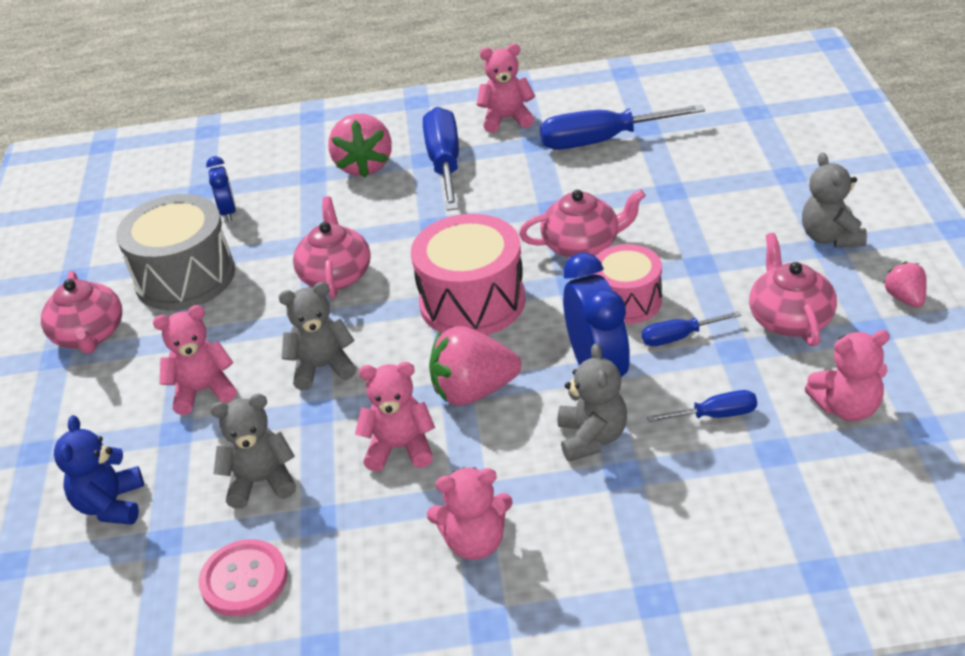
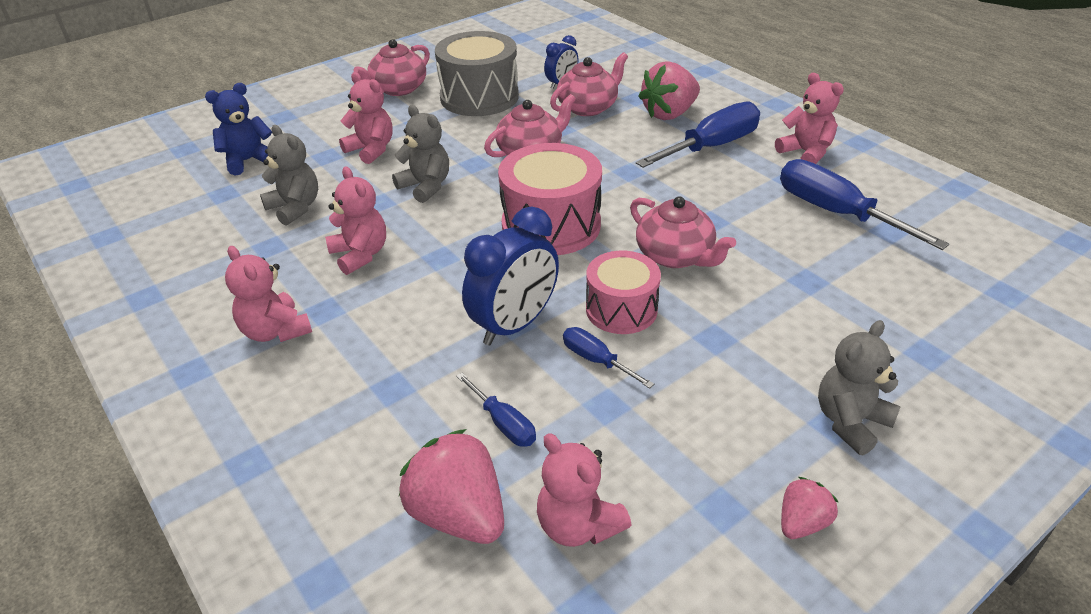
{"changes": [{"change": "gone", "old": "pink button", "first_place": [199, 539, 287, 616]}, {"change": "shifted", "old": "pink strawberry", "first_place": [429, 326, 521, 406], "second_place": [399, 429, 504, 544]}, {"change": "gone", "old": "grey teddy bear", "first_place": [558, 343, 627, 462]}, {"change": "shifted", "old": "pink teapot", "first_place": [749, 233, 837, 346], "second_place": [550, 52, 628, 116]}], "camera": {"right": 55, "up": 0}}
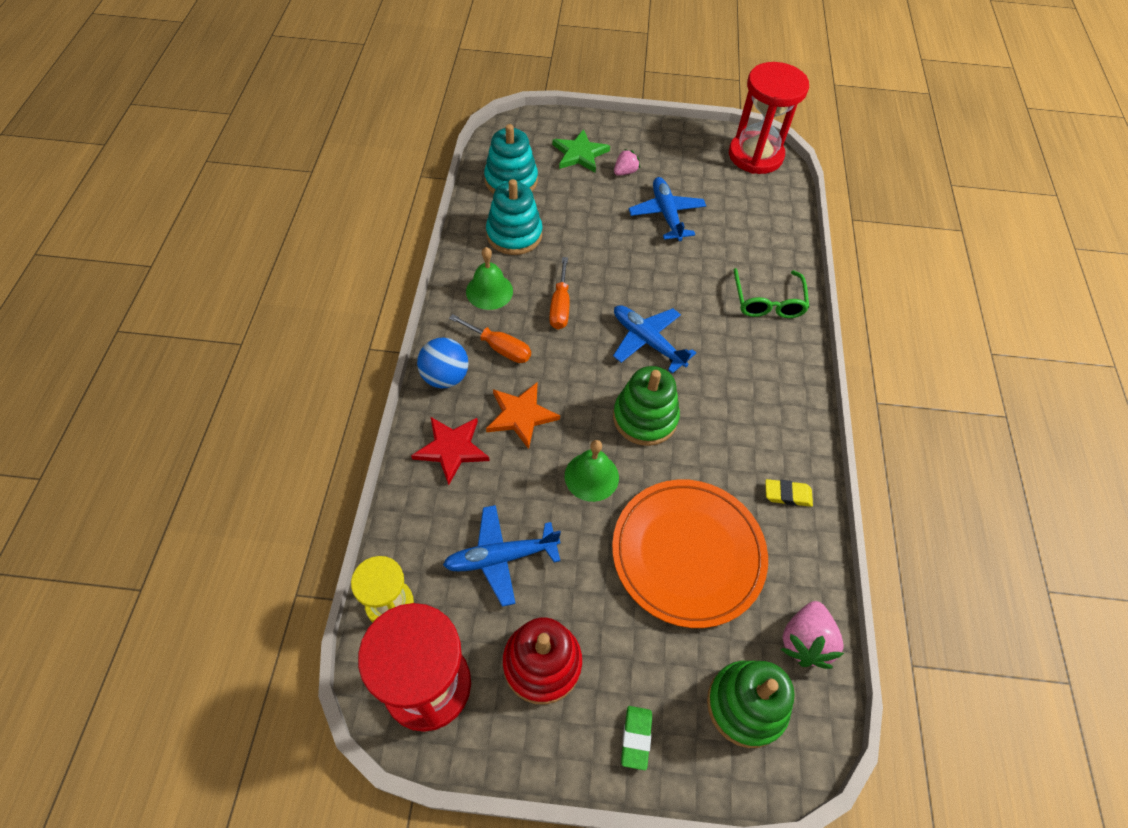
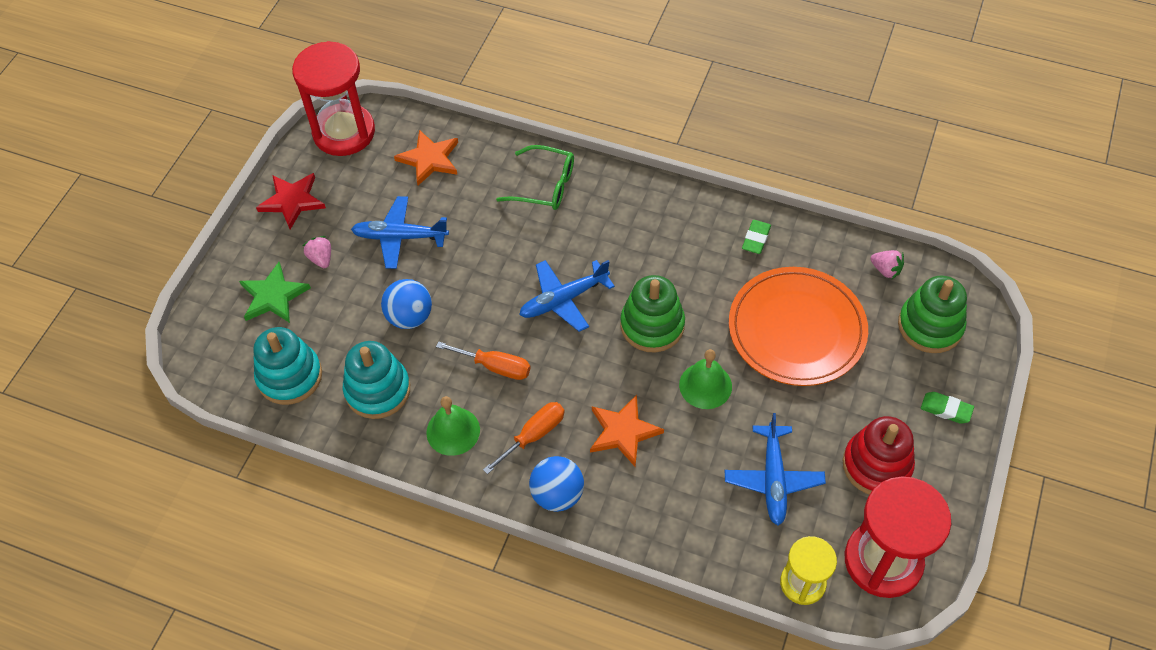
{"changes": [{"change": "shifted", "old": "red star", "first_place": [411, 417, 490, 485], "second_place": [256, 173, 326, 229]}, {"change": "repainted", "old": "yellow eraser", "new": "green eraser", "first_place": [765, 479, 813, 507], "second_place": [742, 220, 771, 254]}, {"change": "scaled", "old": "pink strawberry", "first_place": [781, 601, 844, 669], "second_place": [870, 250, 904, 280], "factor": 0.61}, {"change": "new", "new": "blue ball", "second_place": [381, 279, 432, 329]}, {"change": "new", "new": "orange star", "second_place": [394, 130, 458, 186]}], "camera": {"right": -70, "up": 0}}
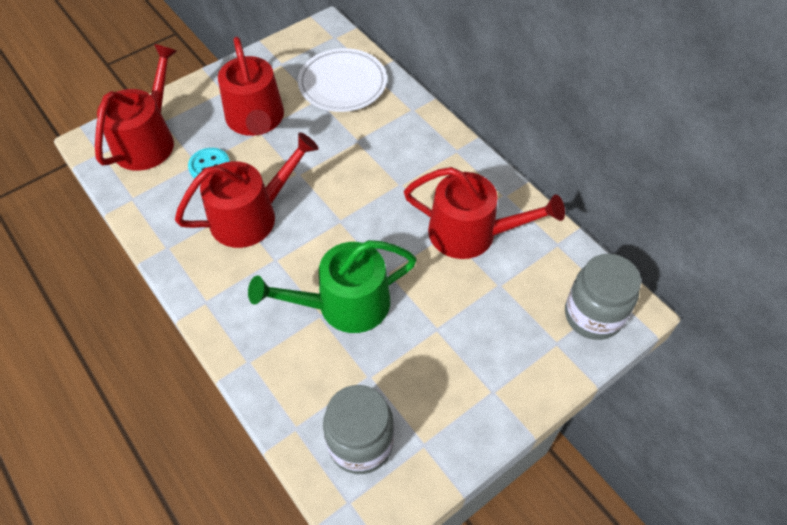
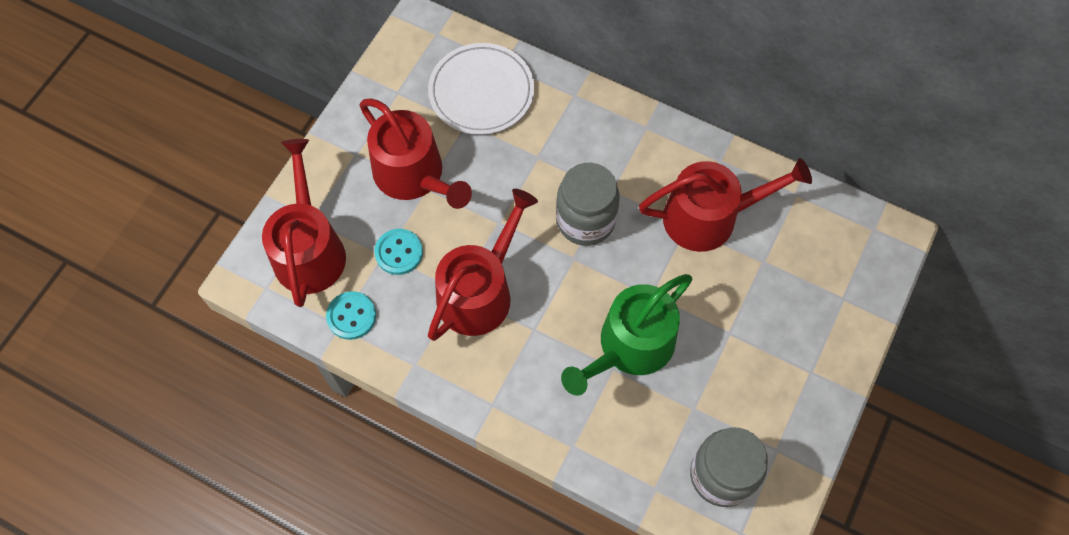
{"changes": [{"change": "shifted", "old": "grey jar", "first_place": [565, 254, 641, 340], "second_place": [556, 163, 620, 246]}, {"change": "new", "new": "turquoise button", "second_place": [326, 291, 376, 340]}], "camera": {"right": -25, "up": 10}}
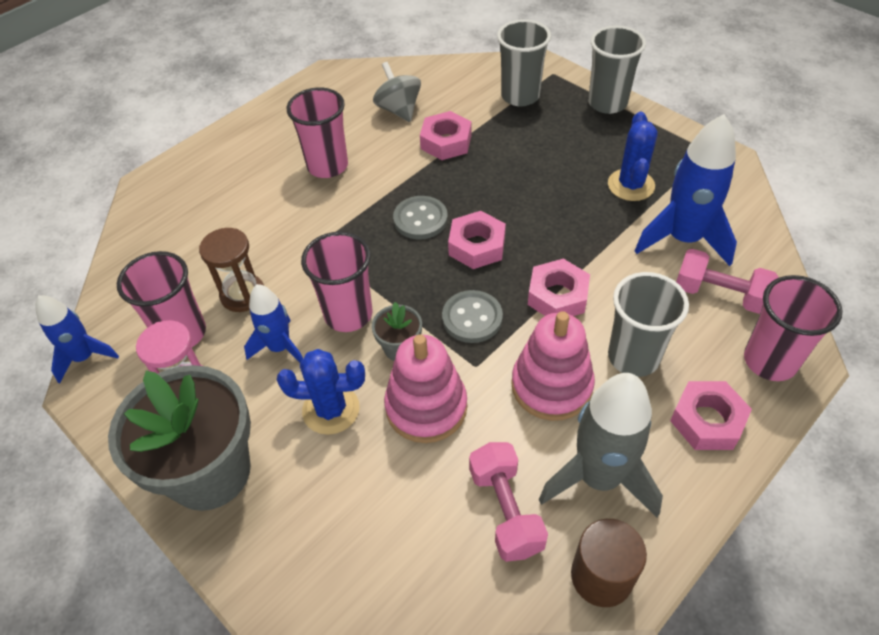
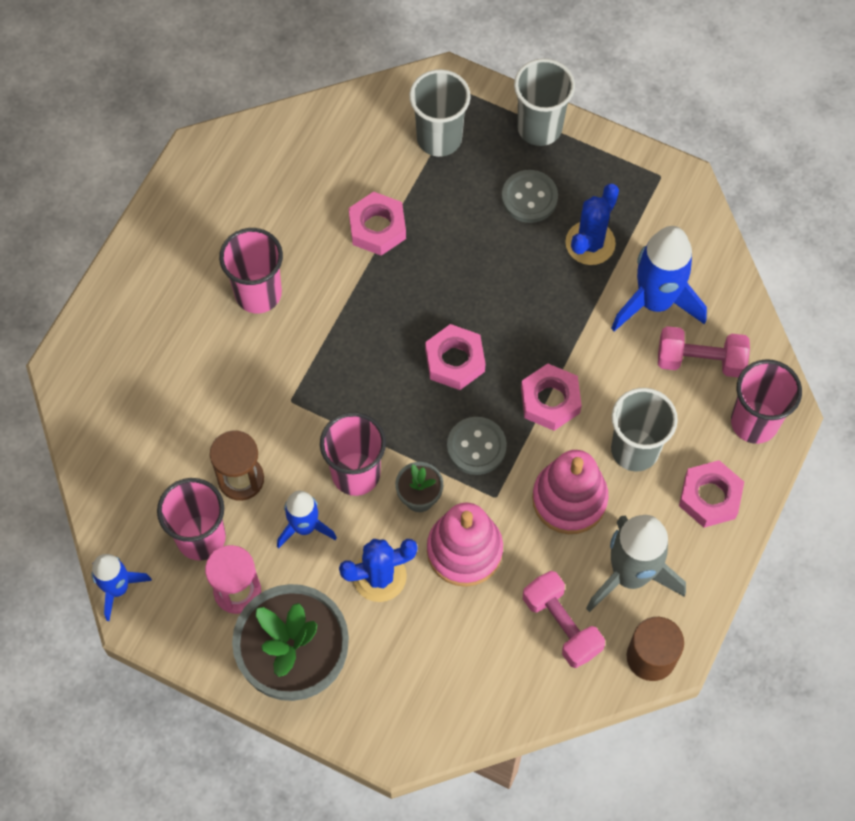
{"changes": [{"change": "gone", "old": "grey spinning top", "first_place": [373, 62, 421, 122]}, {"change": "shifted", "old": "grey button", "first_place": [393, 196, 448, 240], "second_place": [502, 170, 558, 223]}, {"change": "rotated", "old": "blue cactus", "first_place": [608, 112, 658, 201], "second_place": [565, 184, 619, 265], "degrees": 45}], "camera": {"right": -20, "up": 15}}
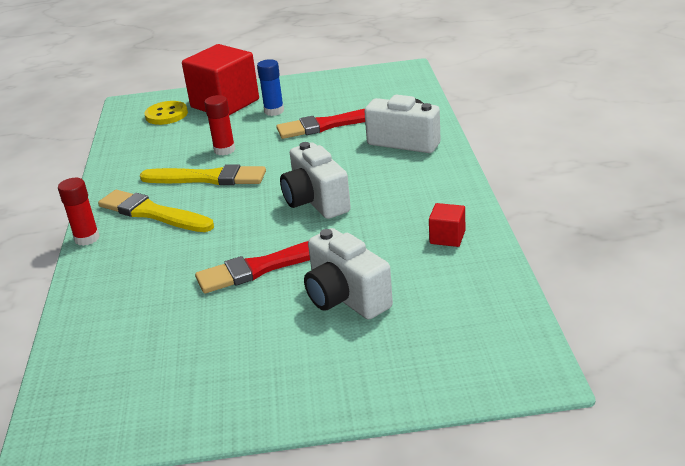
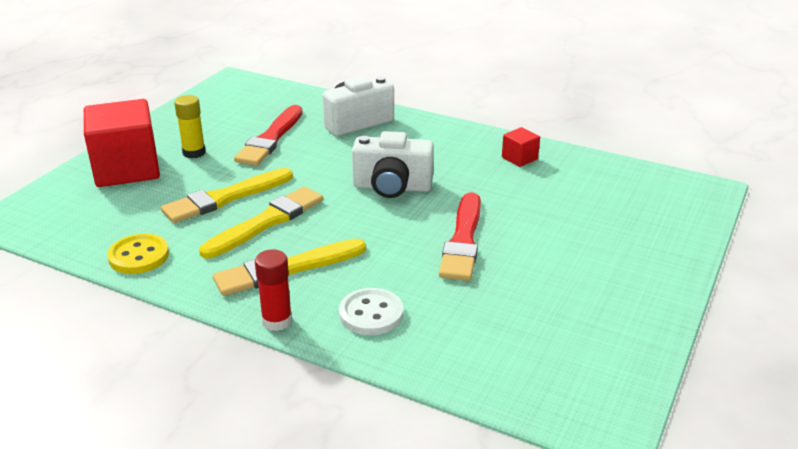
{"changes": [{"change": "shifted", "old": "yellow button", "first_place": [144, 101, 188, 125], "second_place": [107, 234, 169, 274]}, {"change": "swapped", "old": "red glue stick", "new": "yellow brush", "first_place": [204, 95, 235, 155], "second_place": [161, 168, 293, 223]}, {"change": "repainted", "old": "blue glue stick", "new": "yellow glue stick", "first_place": [257, 59, 284, 116], "second_place": [174, 95, 206, 158]}, {"change": "gone", "old": "white camera", "first_place": [304, 228, 393, 319]}, {"change": "new", "new": "white button", "second_place": [339, 288, 403, 335]}], "camera": {"right": -60, "up": 0}}
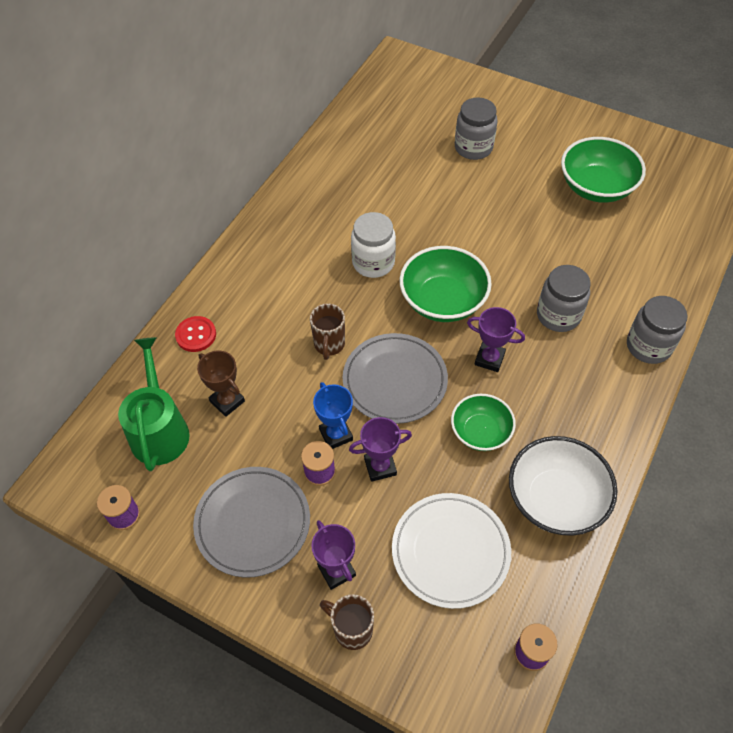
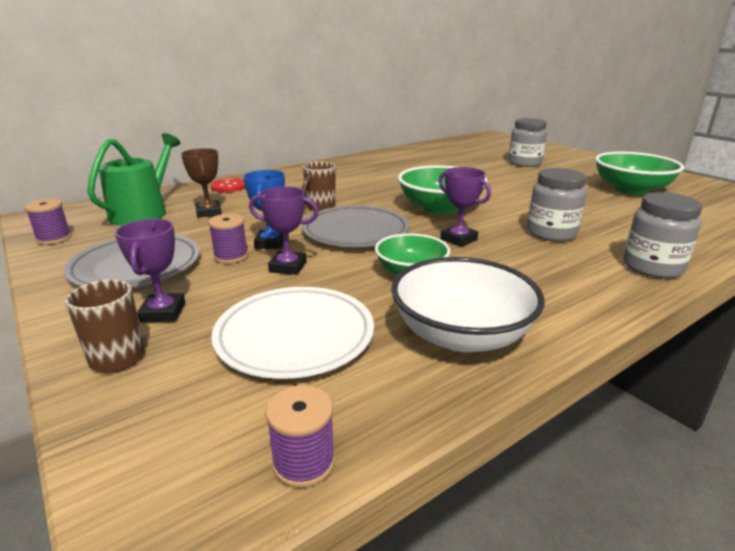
{"changes": [{"change": "gone", "old": "white jar", "first_place": [351, 212, 396, 278]}], "camera": {"right": 25, "up": -30}}
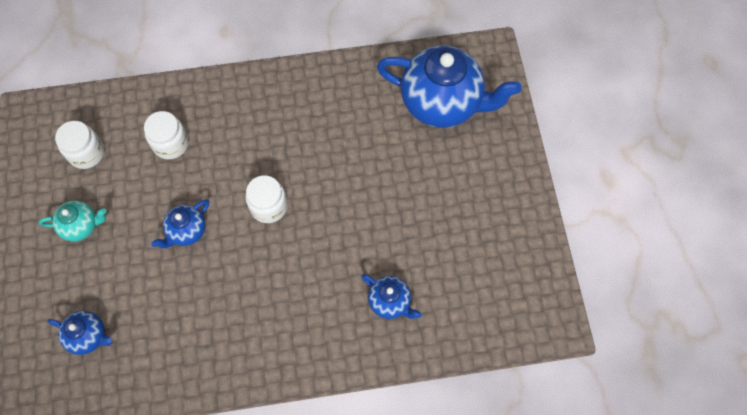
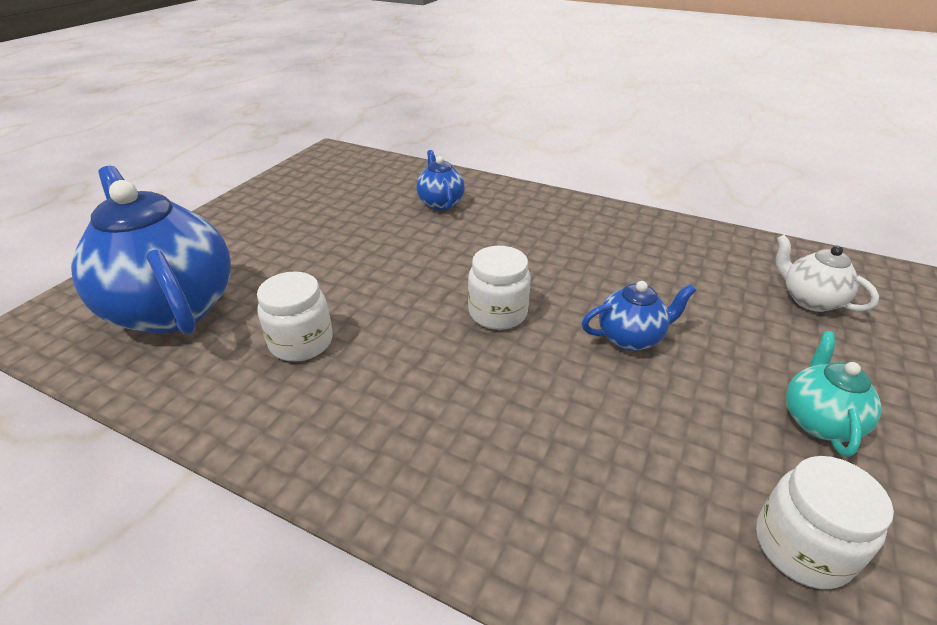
{"changes": [{"change": "rotated", "old": "turquoise teapot", "first_place": [39, 201, 107, 241], "second_place": [786, 331, 882, 457], "degrees": 75}, {"change": "repainted", "old": "blue teapot", "new": "white teapot", "first_place": [47, 311, 112, 355], "second_place": [776, 235, 879, 312]}, {"change": "shifted", "old": "white jar", "first_place": [144, 111, 189, 160], "second_place": [257, 271, 333, 361]}], "camera": {"right": -145, "up": -30}}
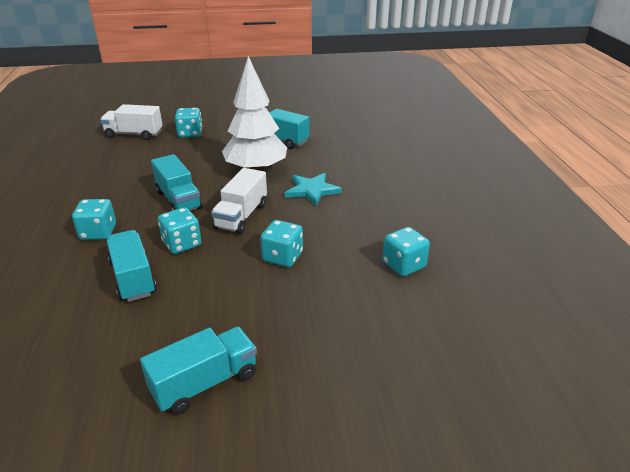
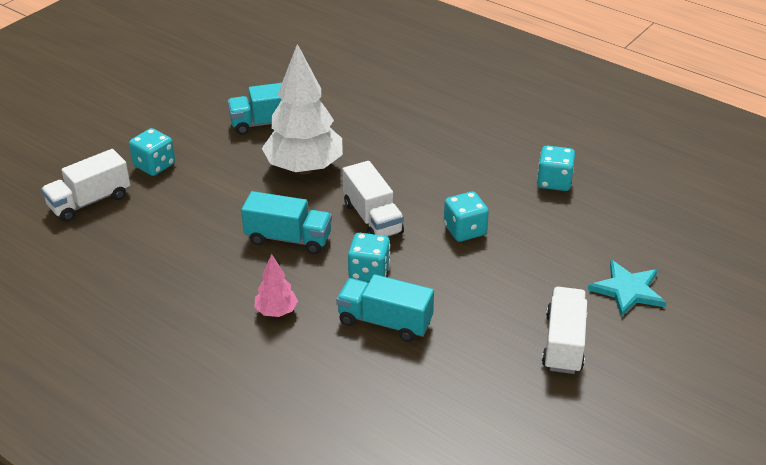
{"changes": [{"change": "swapped", "old": "turquoise dice", "new": "pink tree", "first_place": [72, 199, 116, 240], "second_place": [254, 254, 298, 317]}, {"change": "repainted", "old": "turquoise truck", "new": "white truck", "first_place": [140, 327, 257, 414], "second_place": [542, 287, 587, 374]}, {"change": "shifted", "old": "turquoise star", "first_place": [285, 173, 342, 206], "second_place": [588, 260, 666, 317]}], "camera": {"right": -45, "up": 5}}
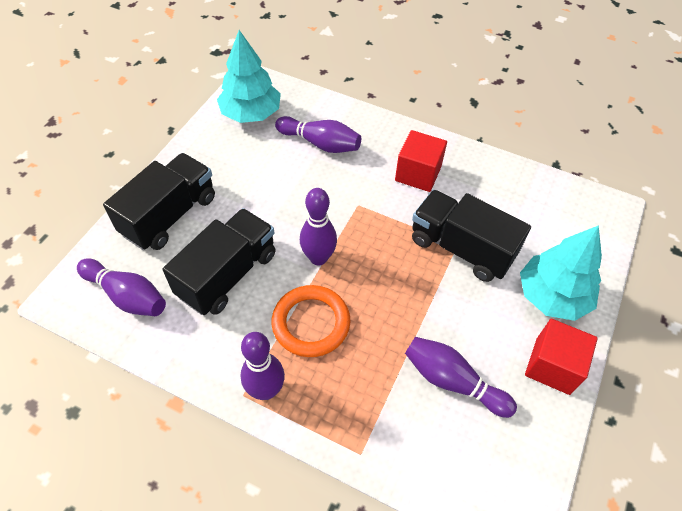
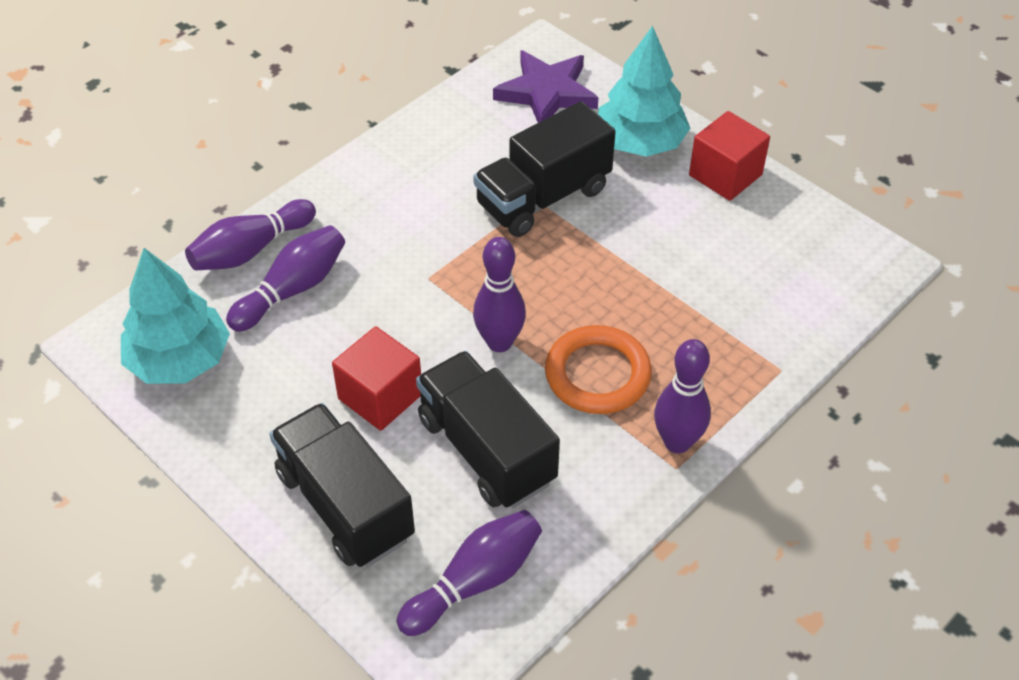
{"changes": [{"change": "shifted", "old": "red cube", "first_place": [395, 130, 447, 192], "second_place": [332, 326, 421, 431]}, {"change": "shifted", "old": "purple bowling pin", "first_place": [405, 337, 517, 418], "second_place": [185, 199, 316, 271]}, {"change": "new", "new": "purple star", "second_place": [493, 50, 598, 123]}], "camera": {"right": -70, "up": -5}}
